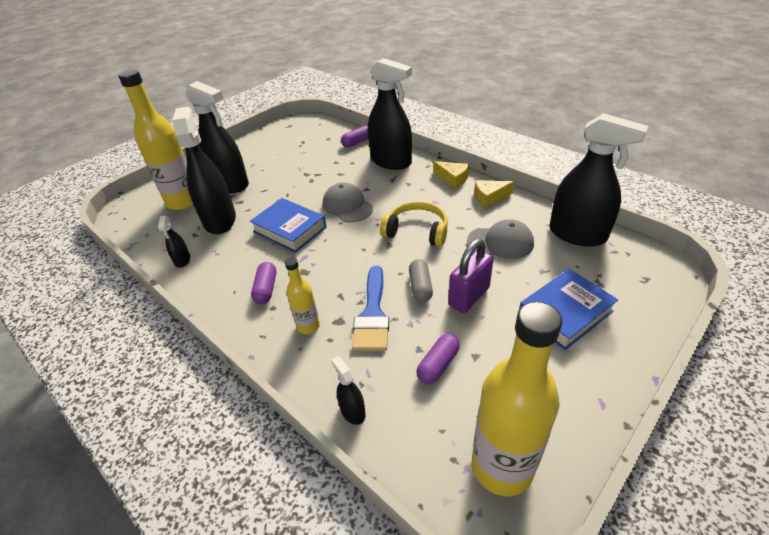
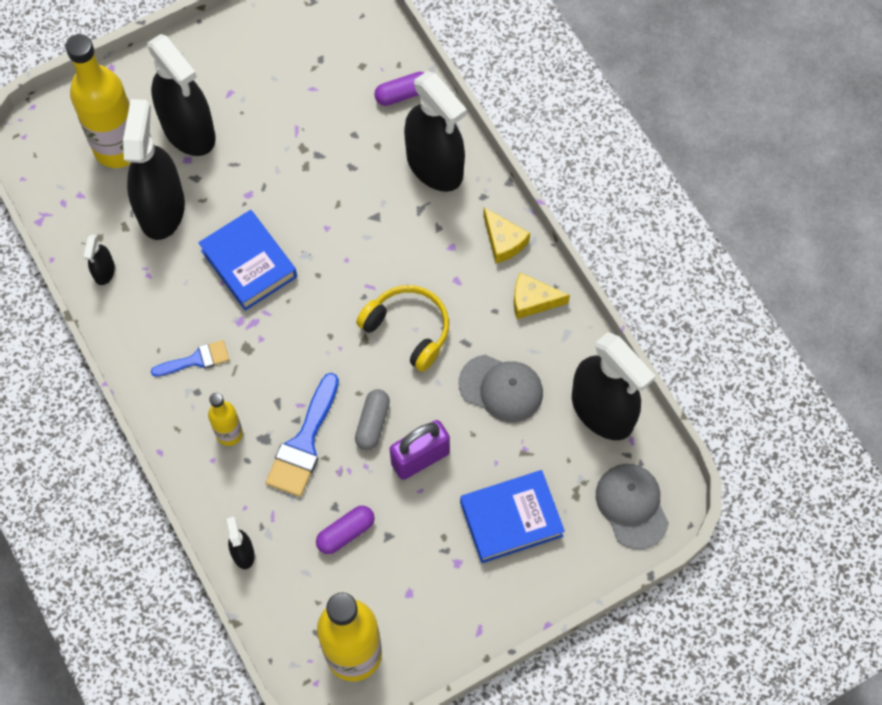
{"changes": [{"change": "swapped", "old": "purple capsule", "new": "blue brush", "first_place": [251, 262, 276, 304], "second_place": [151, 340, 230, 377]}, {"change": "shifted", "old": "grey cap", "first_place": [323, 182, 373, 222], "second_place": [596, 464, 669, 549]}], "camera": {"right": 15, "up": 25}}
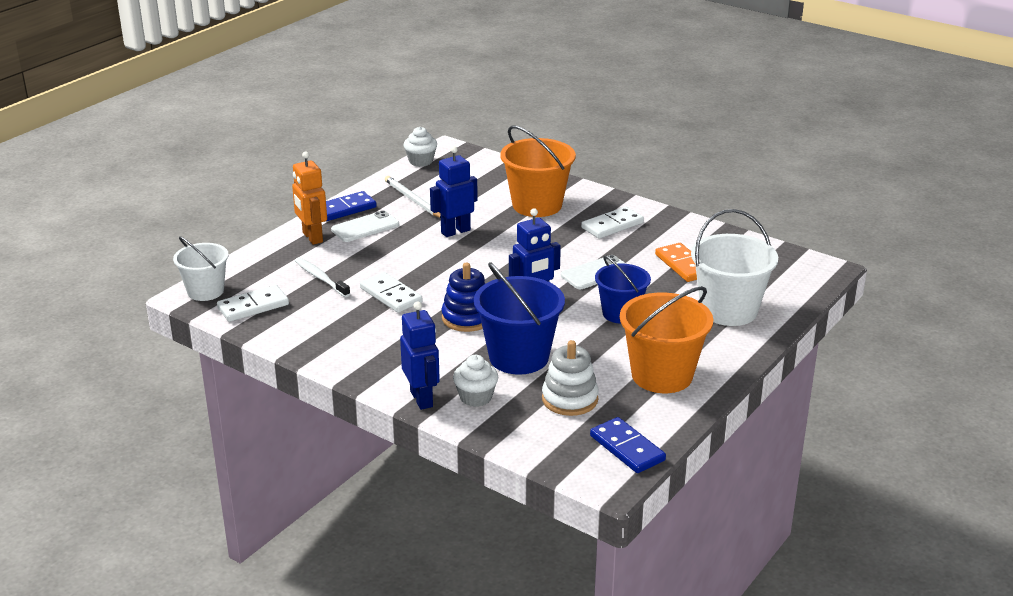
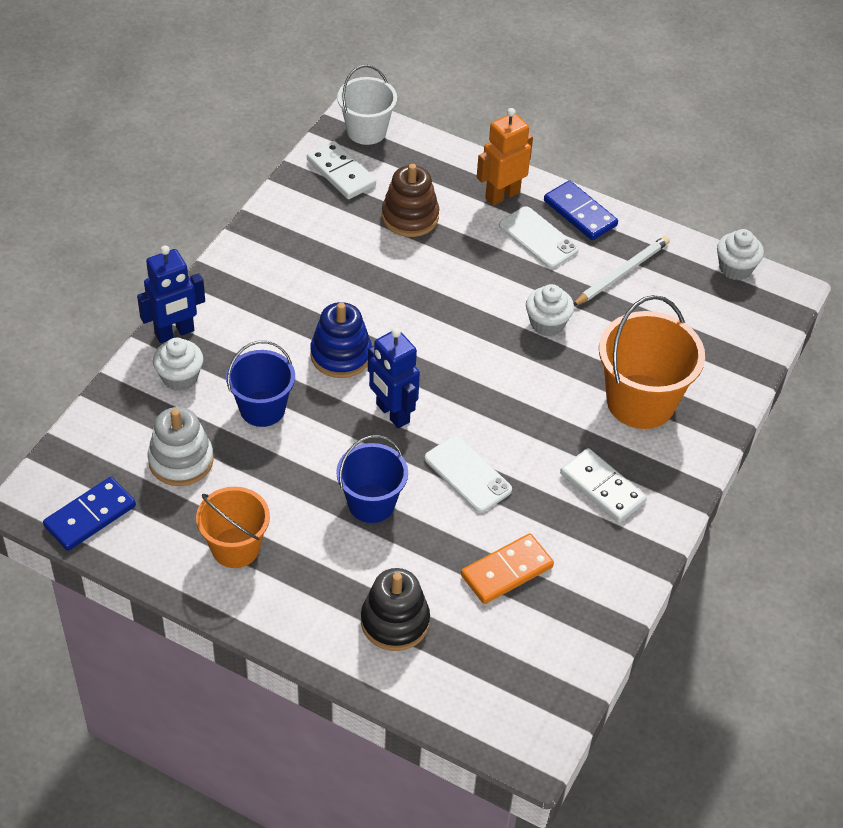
{"changes": [{"change": "swapped", "old": "white toothbrush", "new": "brown stacking toy", "first_place": [295, 257, 350, 297], "second_place": [382, 164, 439, 237]}, {"change": "gone", "old": "white domino", "first_place": [360, 272, 423, 313]}, {"change": "swapped", "old": "blue robot", "new": "white cupcake", "first_place": [430, 146, 478, 237], "second_place": [526, 284, 574, 337]}, {"change": "scaled", "old": "blue bucket", "first_place": [474, 262, 565, 375], "second_place": [226, 341, 295, 427], "factor": 0.65}, {"change": "scaled", "old": "orange bucket", "first_place": [620, 286, 713, 393], "second_place": [196, 487, 270, 568], "factor": 0.65}, {"change": "swapped", "old": "white bucket", "new": "black stacking toy", "first_place": [691, 209, 778, 326], "second_place": [361, 568, 430, 651]}], "camera": {"right": 80, "up": 20}}
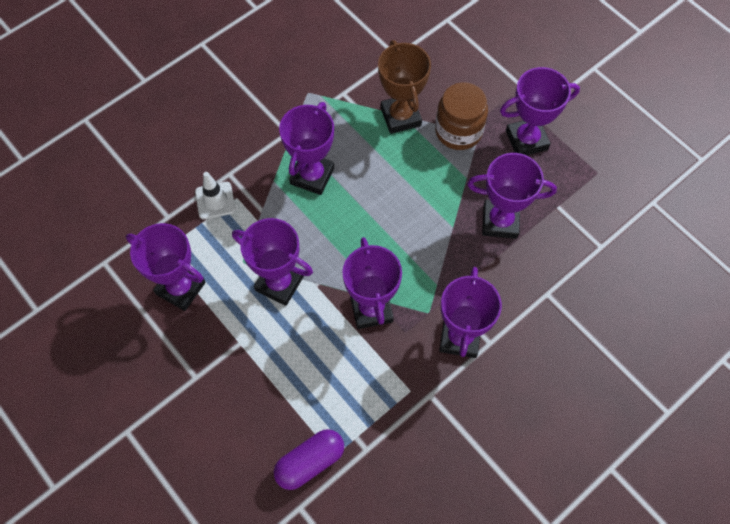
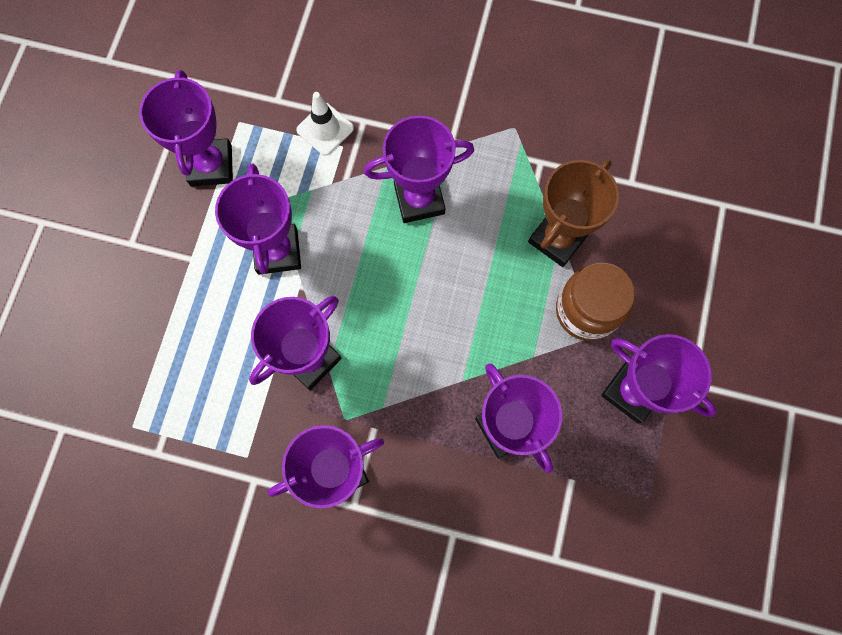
{"changes": [{"change": "gone", "old": "purple capsule", "first_place": [274, 429, 344, 490]}], "camera": {"right": 55, "up": 10}}
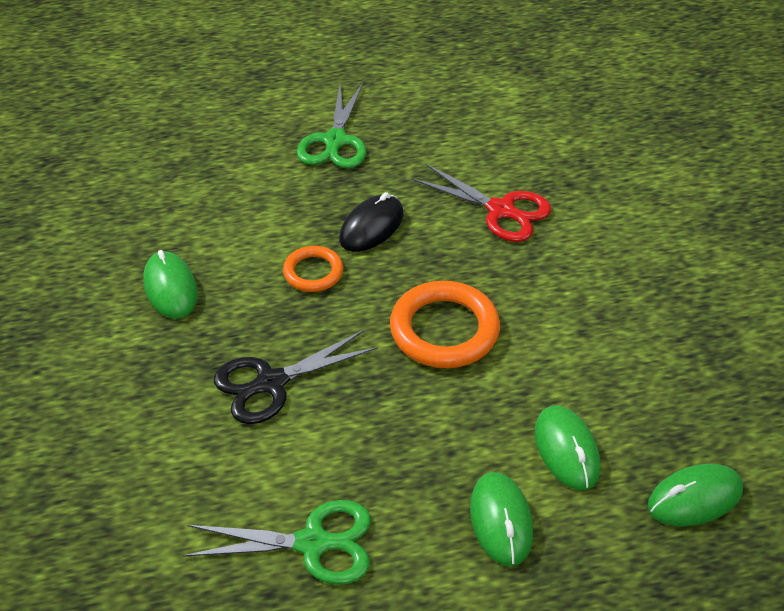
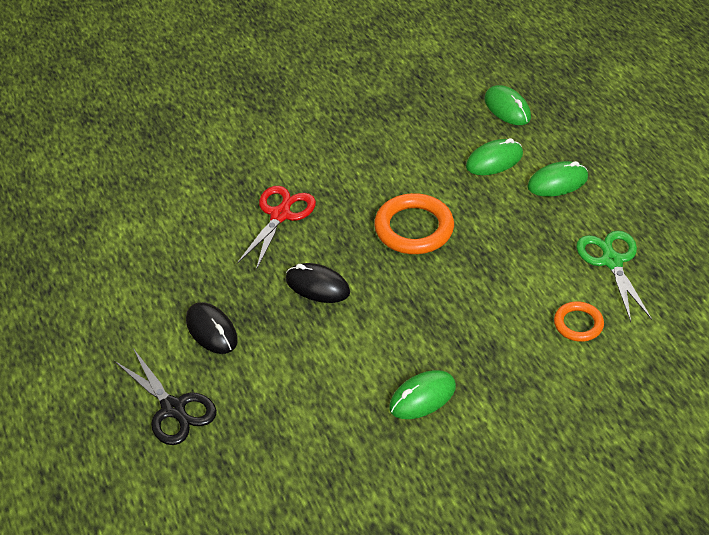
{"changes": [{"change": "shifted", "old": "black scissors", "first_place": [214, 330, 378, 424], "second_place": [114, 348, 217, 445]}, {"change": "shifted", "old": "orange ring", "first_place": [283, 246, 343, 292], "second_place": [554, 301, 604, 342]}, {"change": "swapped", "old": "green scissors", "new": "black mouse", "first_place": [297, 83, 366, 168], "second_place": [186, 302, 238, 354]}], "camera": {"right": -100, "up": 0}}
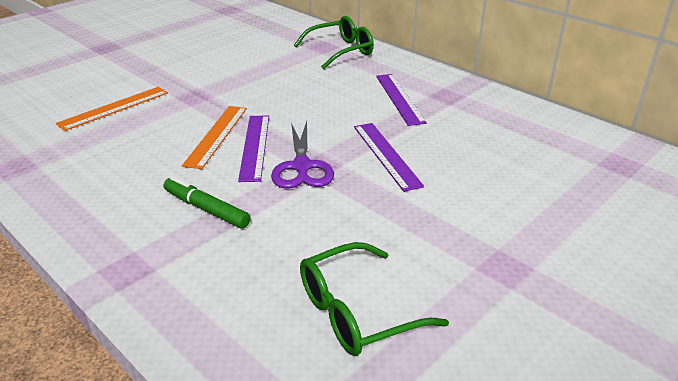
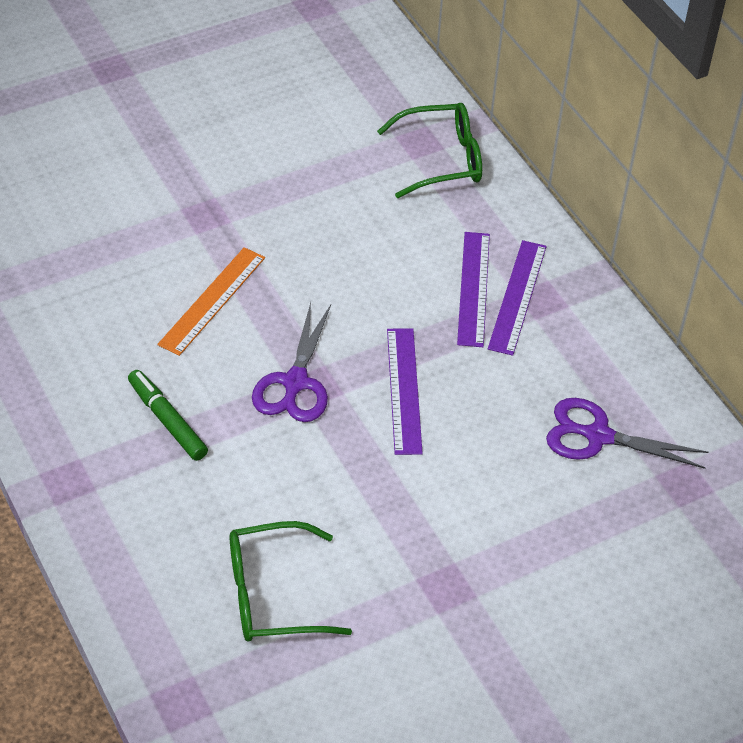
{"changes": [{"change": "gone", "old": "orange ruler", "first_place": [56, 87, 168, 131]}, {"change": "shifted", "old": "purple ruler", "first_place": [238, 116, 269, 182], "second_place": [488, 240, 547, 356]}, {"change": "new", "new": "purple scissors", "second_place": [546, 398, 708, 469]}], "camera": {"right": 15, "up": 15}}
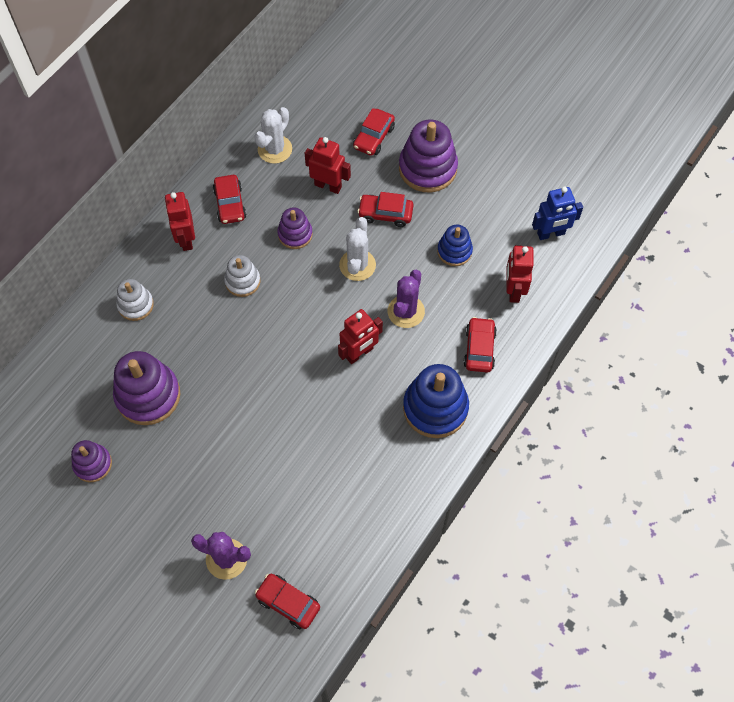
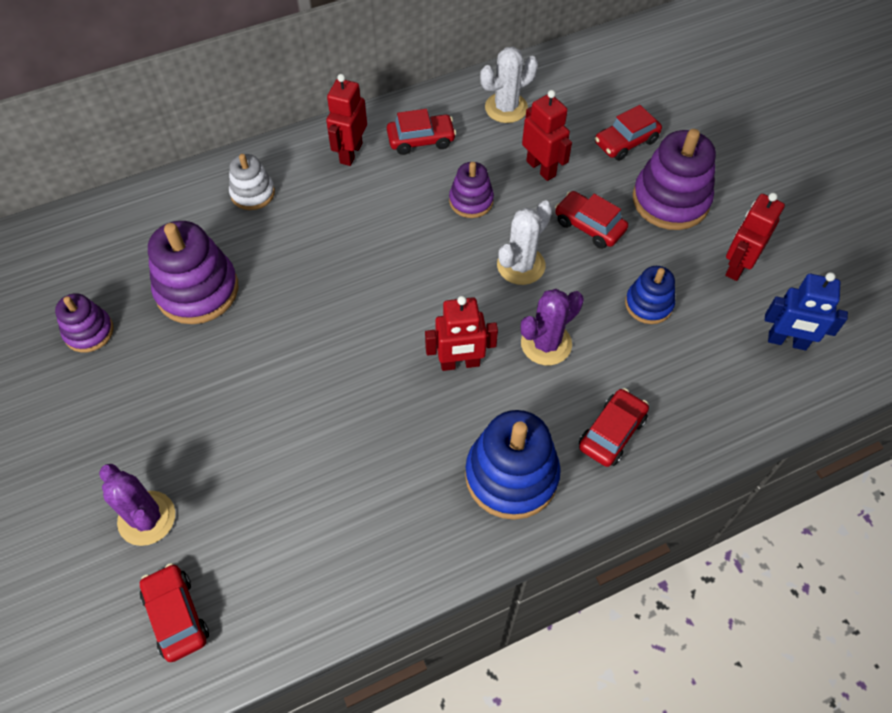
{"changes": [{"change": "rotated", "old": "red car", "first_place": [213, 175, 247, 224], "second_place": [387, 109, 456, 155], "degrees": -120}, {"change": "gone", "old": "white stacking toy", "first_place": [224, 255, 261, 297]}, {"change": "shifted", "old": "red robot", "first_place": [506, 245, 534, 303], "second_place": [725, 193, 785, 281]}], "camera": {"right": 30, "up": -5}}
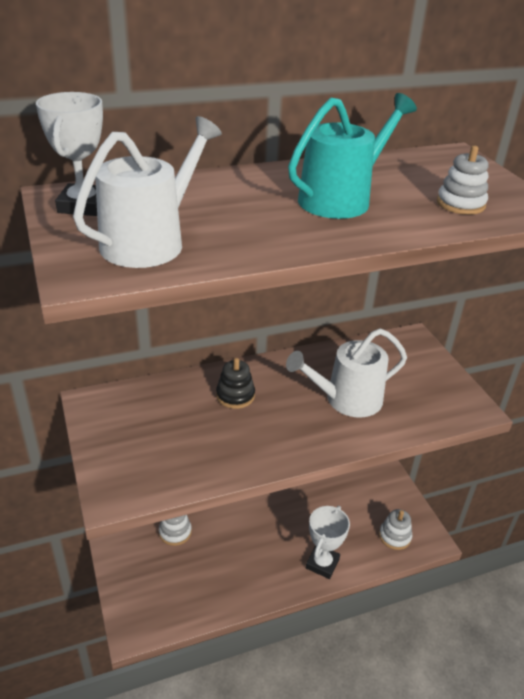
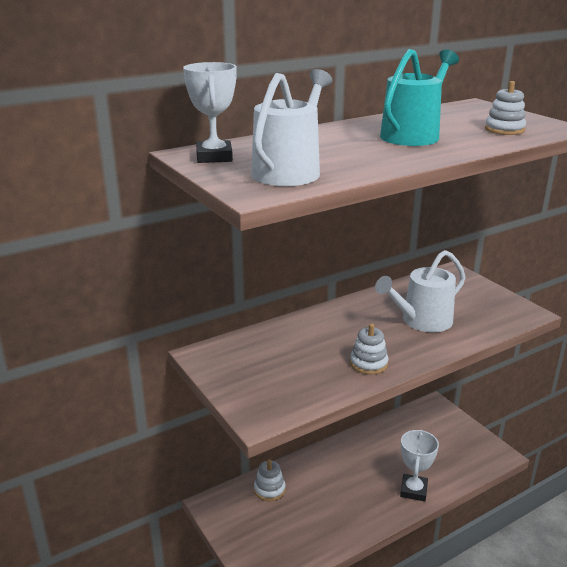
{"changes": [{"change": "gone", "old": "black stacking toy", "first_place": [216, 358, 255, 409]}, {"change": "shifted", "old": "white stacking toy", "first_place": [379, 509, 412, 550], "second_place": [350, 323, 388, 375]}], "camera": {"right": -10, "up": -10}}
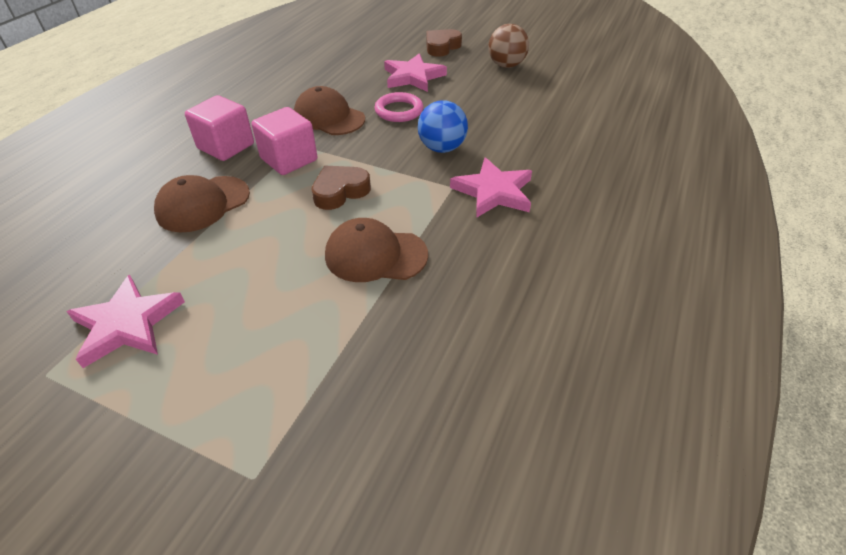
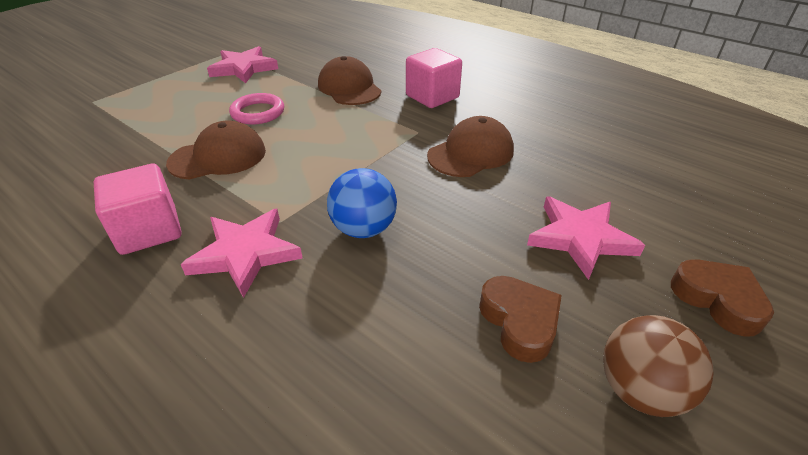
{"changes": [{"change": "shifted", "old": "pink cube", "first_place": [251, 107, 317, 175], "second_place": [93, 164, 182, 255]}, {"change": "shifted", "old": "brown heart", "first_place": [311, 166, 371, 210], "second_place": [479, 276, 562, 363]}, {"change": "rotated", "old": "brown cap", "first_place": [325, 218, 428, 282], "second_place": [166, 120, 266, 180], "degrees": 45}, {"change": "shifted", "old": "pink ring", "first_place": [374, 92, 423, 122], "second_place": [229, 93, 284, 125]}], "camera": {"right": 105, "up": -5}}
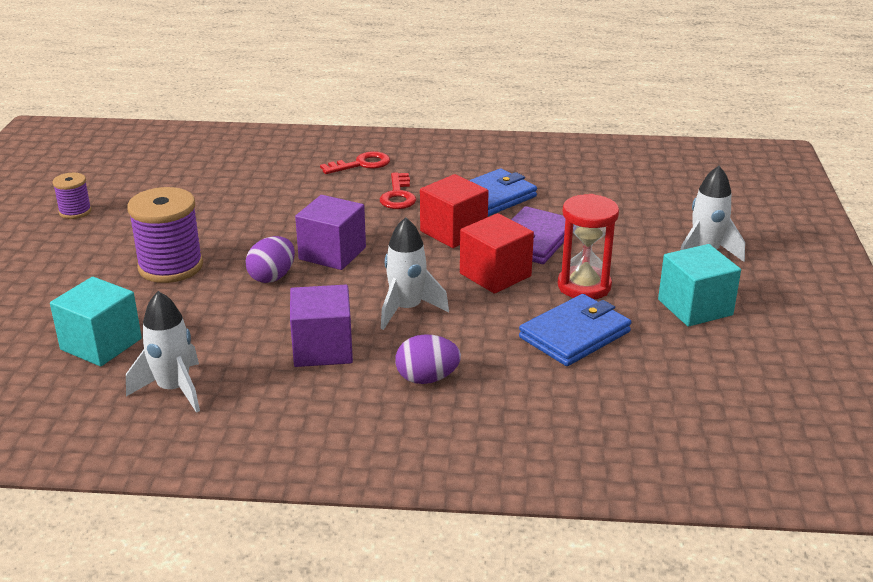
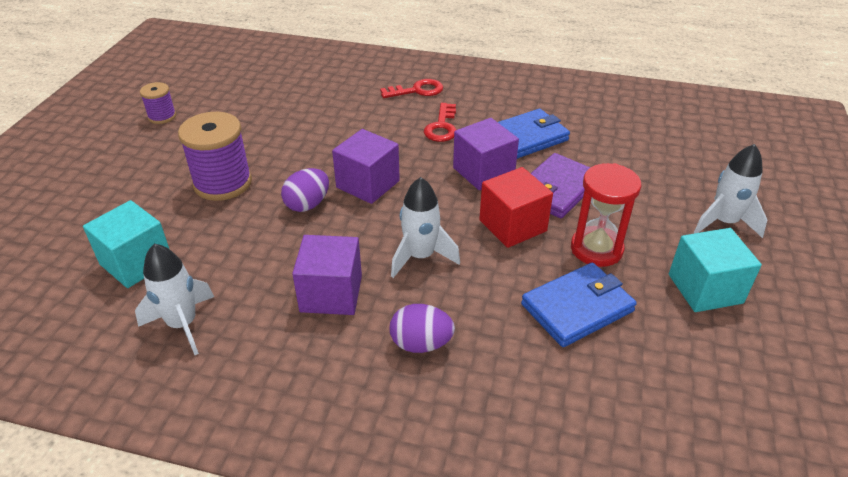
{"changes": [{"change": "repainted", "old": "red cube", "new": "purple cube", "first_place": [420, 174, 489, 248], "second_place": [453, 118, 519, 190]}], "camera": {"right": 10, "up": 10}}
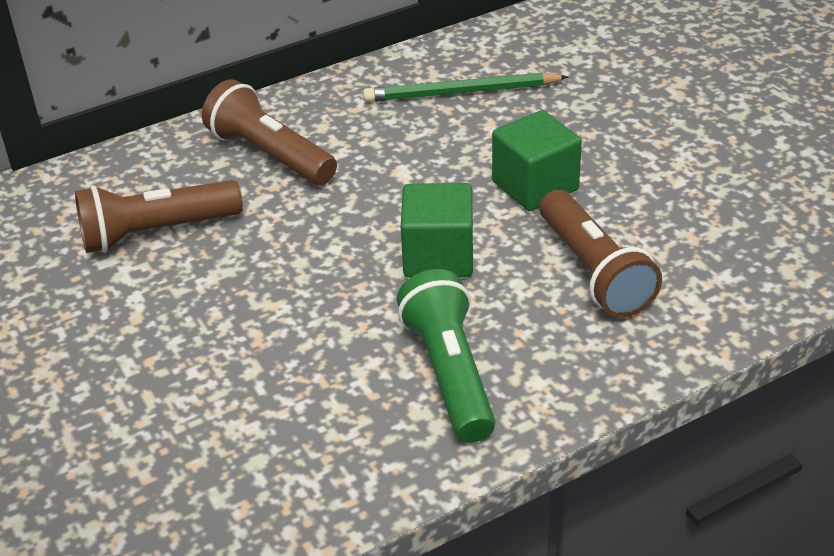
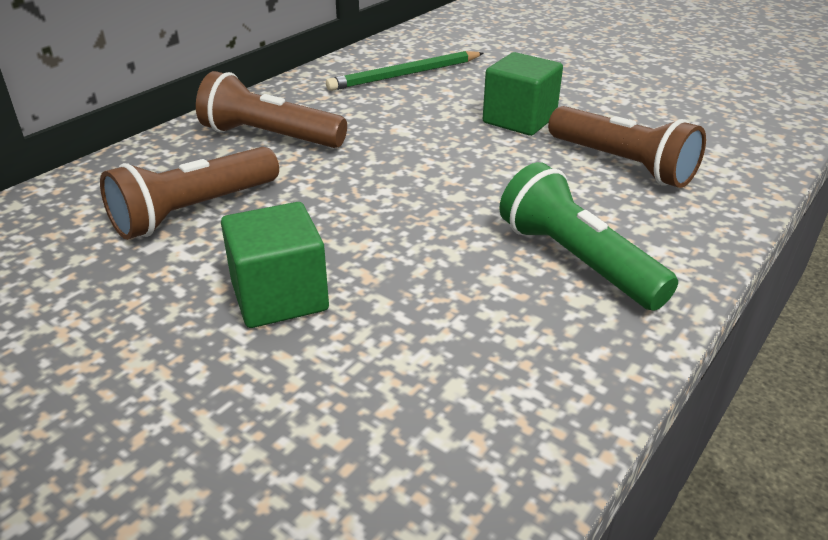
{"changes": [{"change": "shifted", "old": "green cube", "first_place": [401, 183, 473, 278], "second_place": [221, 202, 329, 328]}], "camera": {"right": -25, "up": -5}}
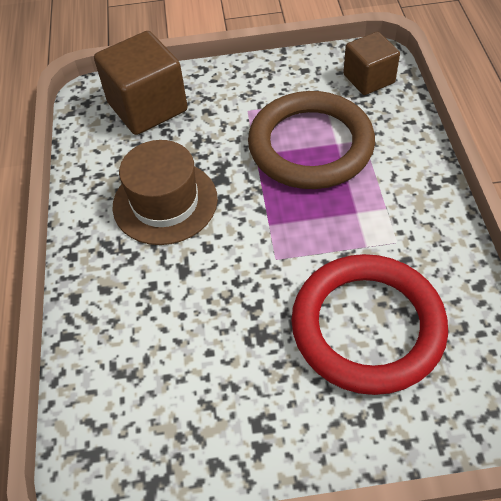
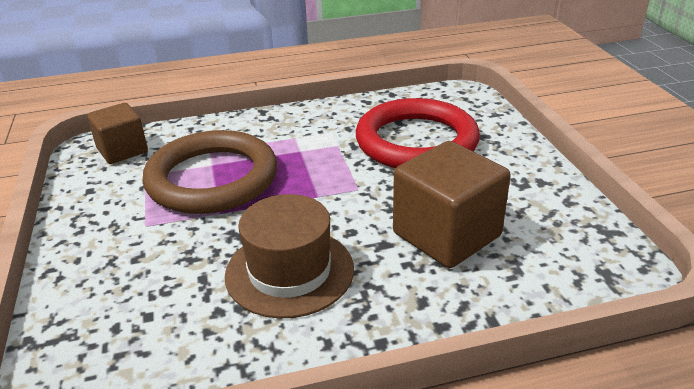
{"changes": [{"change": "shifted", "old": "brown cube", "first_place": [94, 31, 188, 135], "second_place": [393, 141, 511, 268]}], "camera": {"right": -100, "up": -20}}
